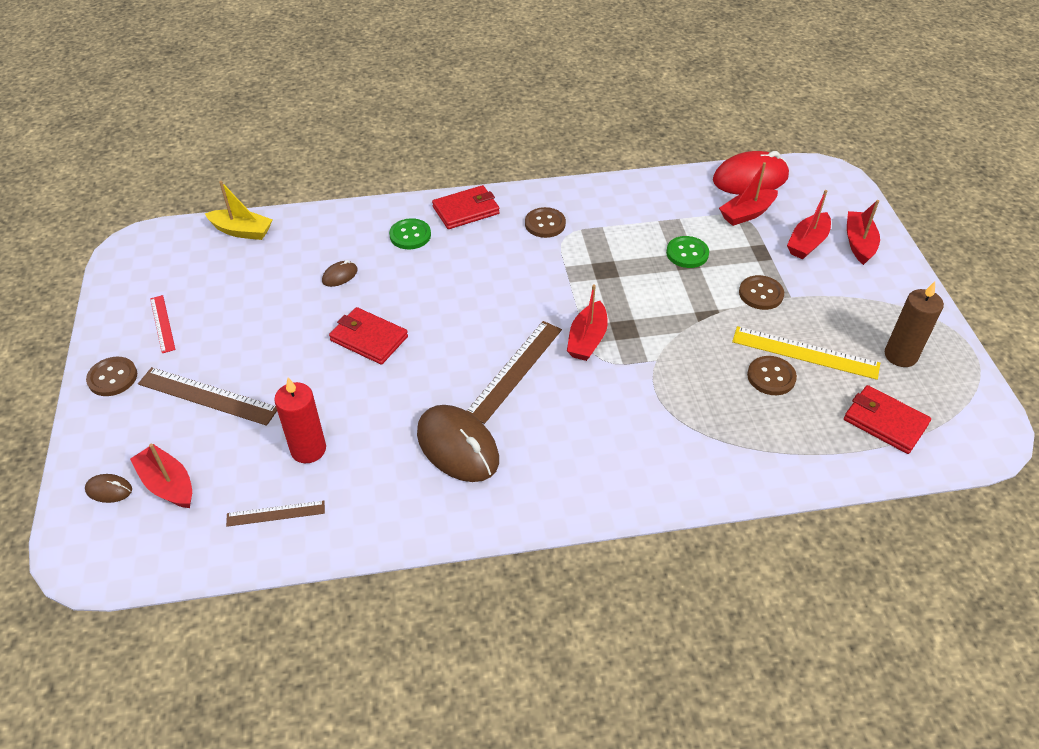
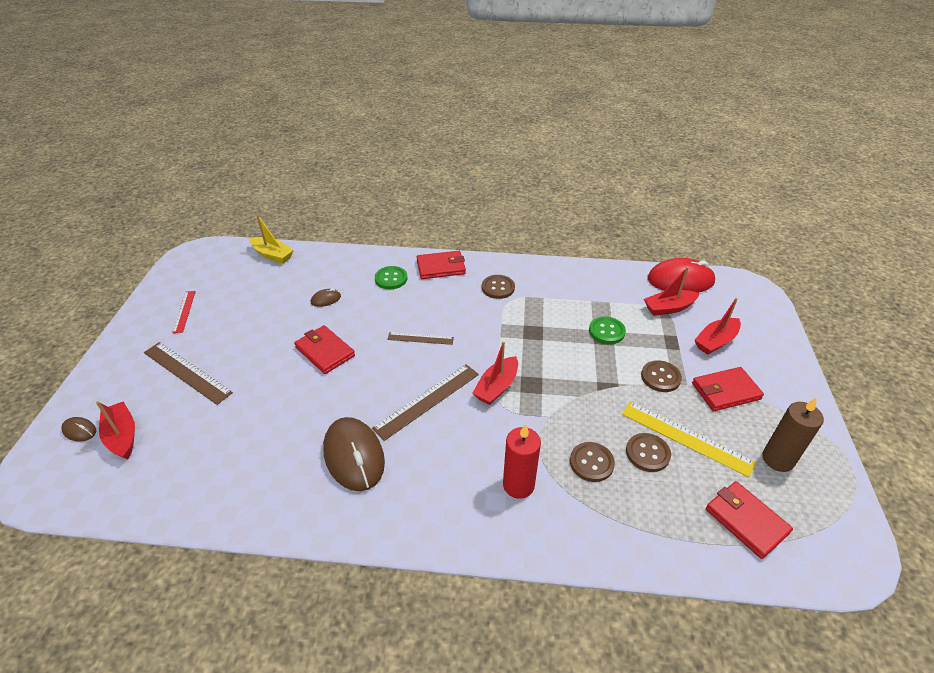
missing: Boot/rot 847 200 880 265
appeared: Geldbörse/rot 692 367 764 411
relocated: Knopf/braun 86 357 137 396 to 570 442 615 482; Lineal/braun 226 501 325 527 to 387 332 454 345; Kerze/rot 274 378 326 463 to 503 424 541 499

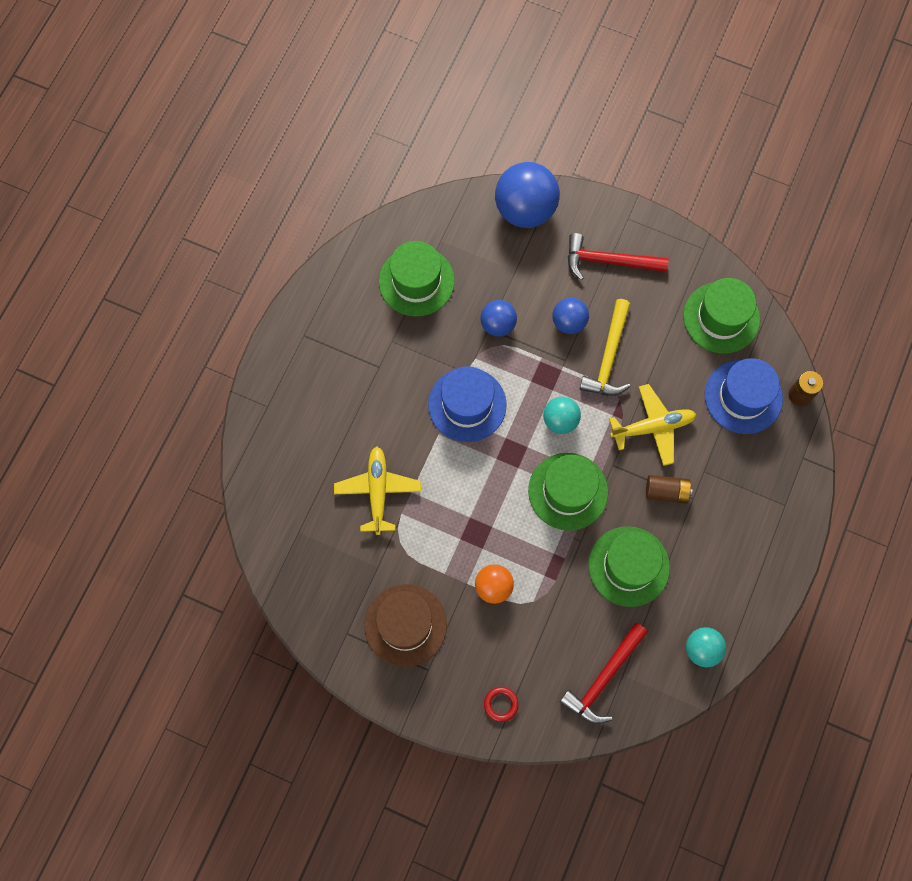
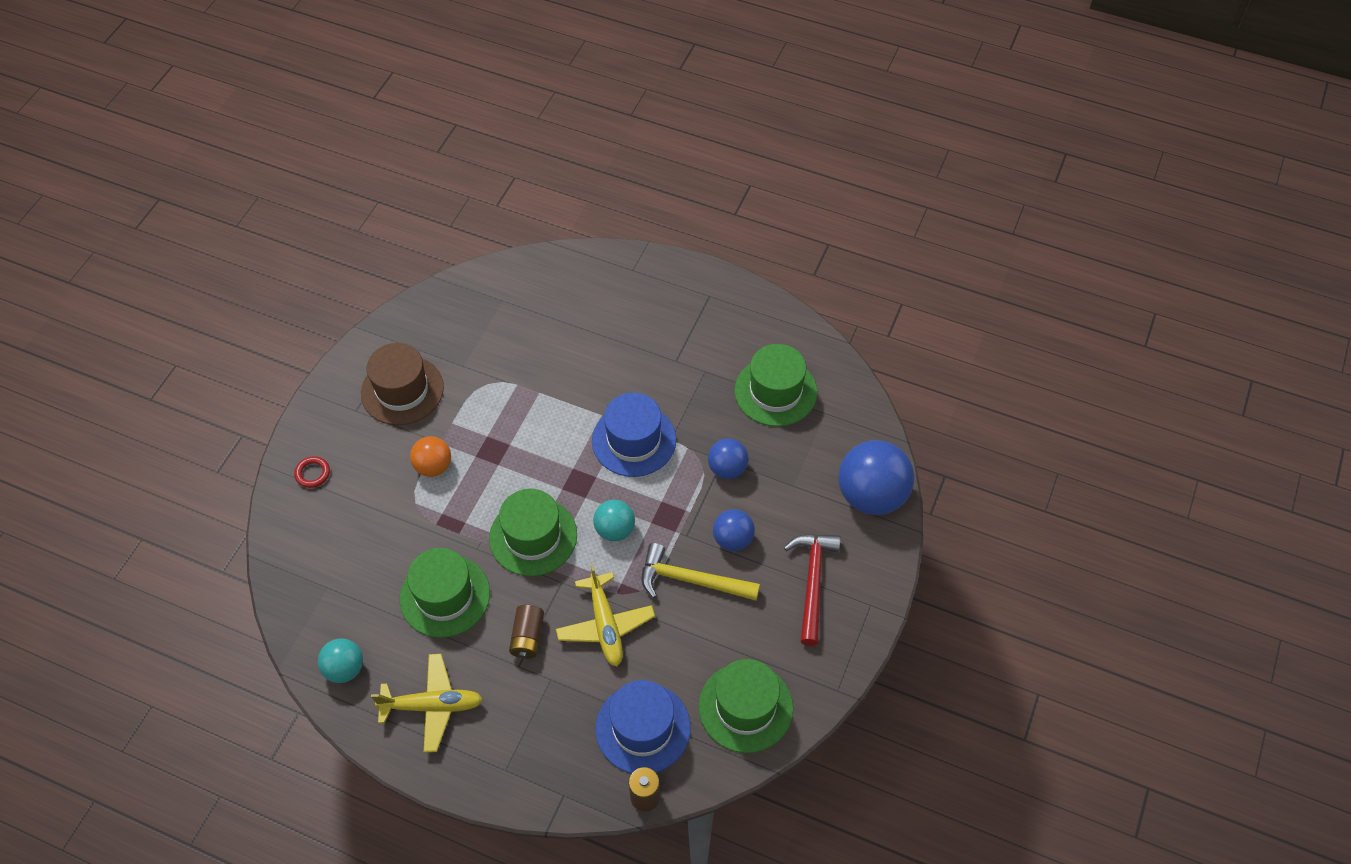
missing: Hammer/rot 560 623 648 724
relocated: Flugzeug/gelb 334 447 421 535 to 371 654 483 752

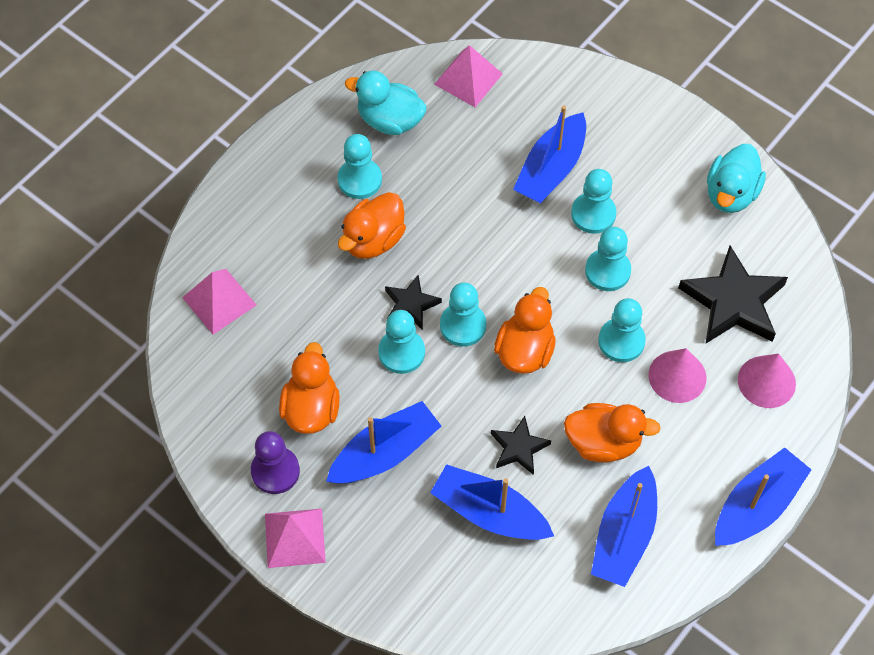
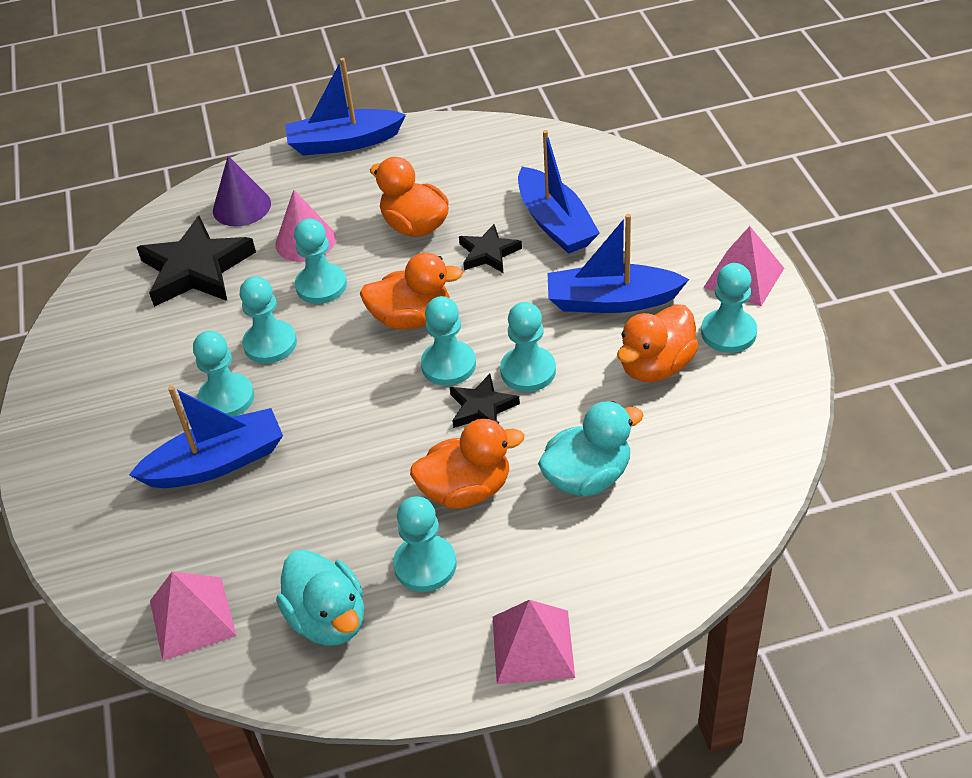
missing: Boot/blau 591 466 657 587
relocated: Pyramide/rosa 182 269 256 334 to 493 600 575 684; Ente/türkis 707 144 766 213 to 538 401 644 496
colour: Bauer/lila 251 431 300 494 to Bauer/türkis 701 263 757 353; Kegel/rosa 738 354 796 408 to Kegel/lila 213 156 271 226
spun: Ente/orange 494 287 556 374 = 360 253 463 329 150 degrees counterclockwise

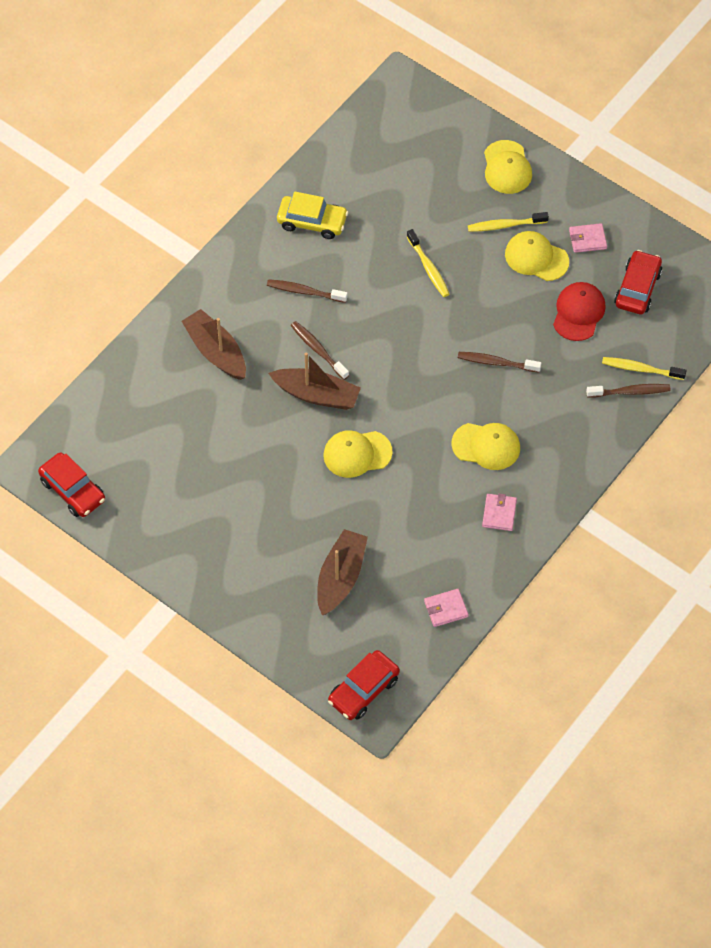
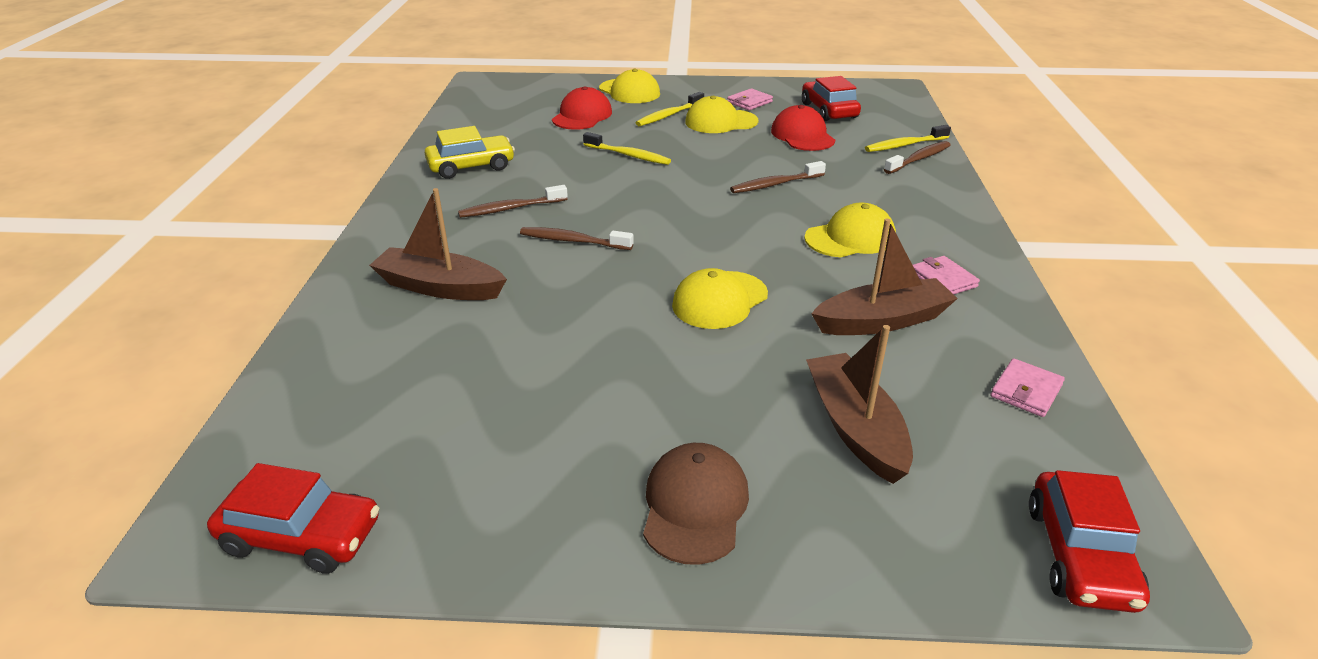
appeared: Kappe/rot 552 86 612 130; Kappe/braun 643 443 749 565
relocated: Boot/braun 268 353 361 410 to 811 219 958 335

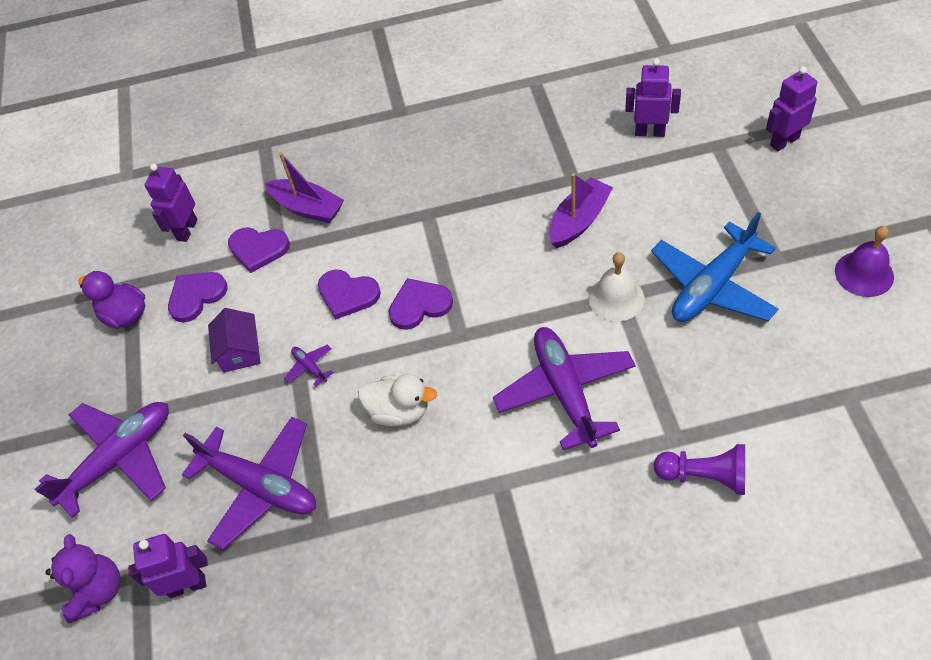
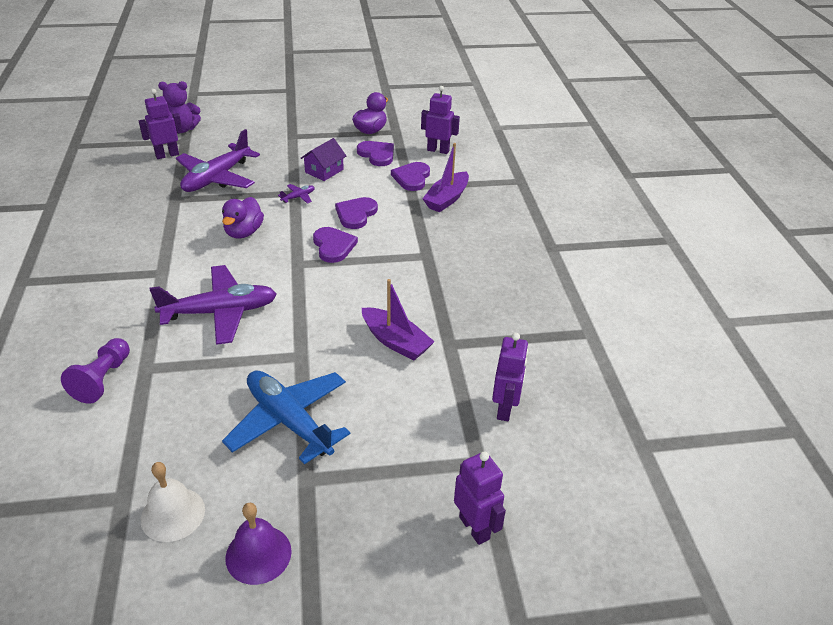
missing: Flugzeug/lila 34 402 169 518
relocated: Glocke/weiß 588 252 644 321 to 141 462 205 542
colour: Ente/weiß 358 374 437 426 to Ente/lila 222 197 264 239
spun: Roboter/lila 128 534 208 598 = 139 89 183 159 105 degrees counterclockwise; Haus/lila 208 308 260 373 = 300 138 346 181 45 degrees counterclockwise

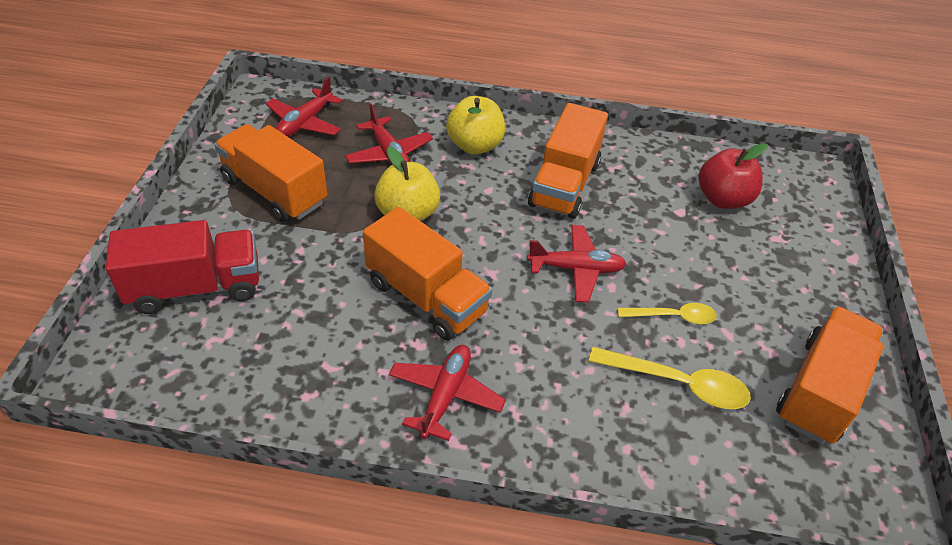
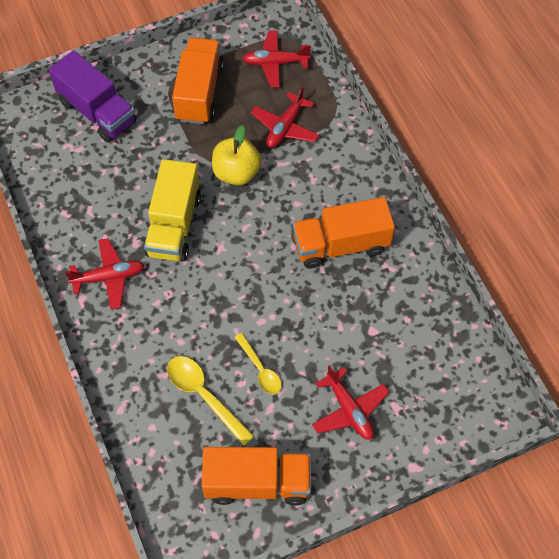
missing: Apfel/gelb 446 96 505 154; Apfel/rot 698 143 768 209
relocated: Flugzeug/rot 527 225 626 303 to 312 365 389 440
colour: Lastwagen/rot 106 220 259 314 to Lastwagen/lila 49 50 137 142; Lastwagen/orange 363 207 492 341 to Lastwagen/gelb 144 159 201 262
spun: Löffel/gelb 589 347 751 409 = 167 356 254 446 150 degrees clockwise

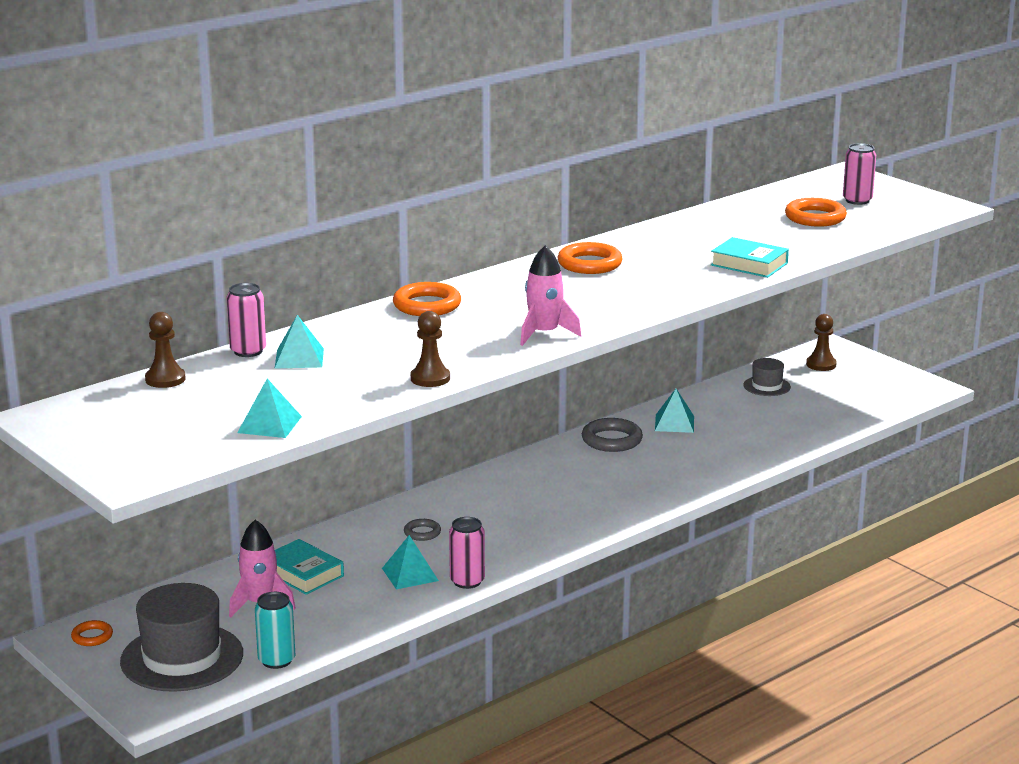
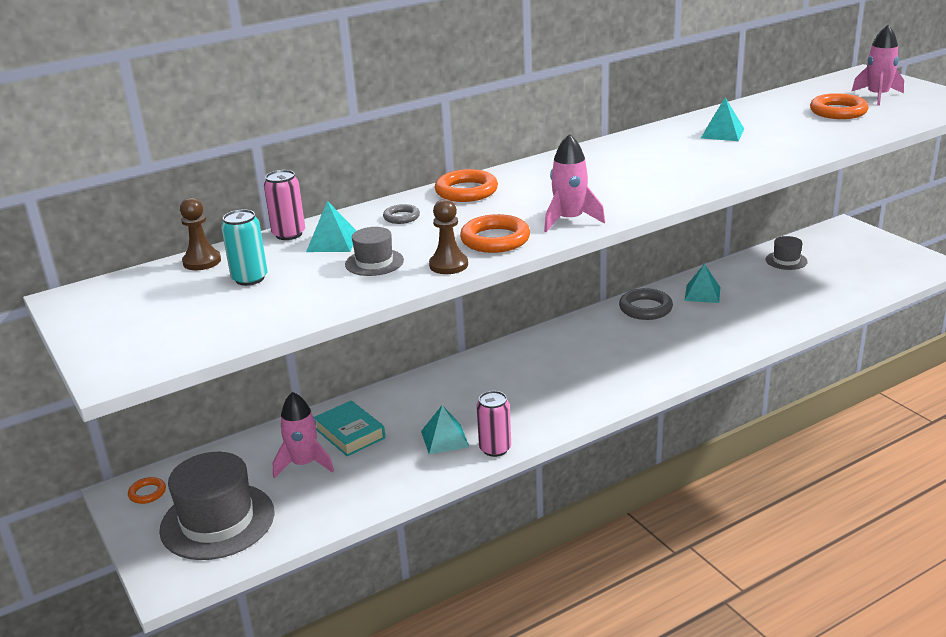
missing: Buch/türkis 711 237 789 278; Bauer/braun 806 314 837 371
appeared: Hut/grau 345 227 404 276
relocated: Pyramide/türkis 237 378 302 438 to 701 98 744 141; Dose/türkis 255 592 295 669 to 221 210 268 286; Ring/grau 404 519 441 541 to 383 204 420 224; Ring/orange 557 242 623 274 to 460 214 530 253
exchanged: Dose/rosa 843 143 876 205 to Rakete/rosa 851 25 904 106

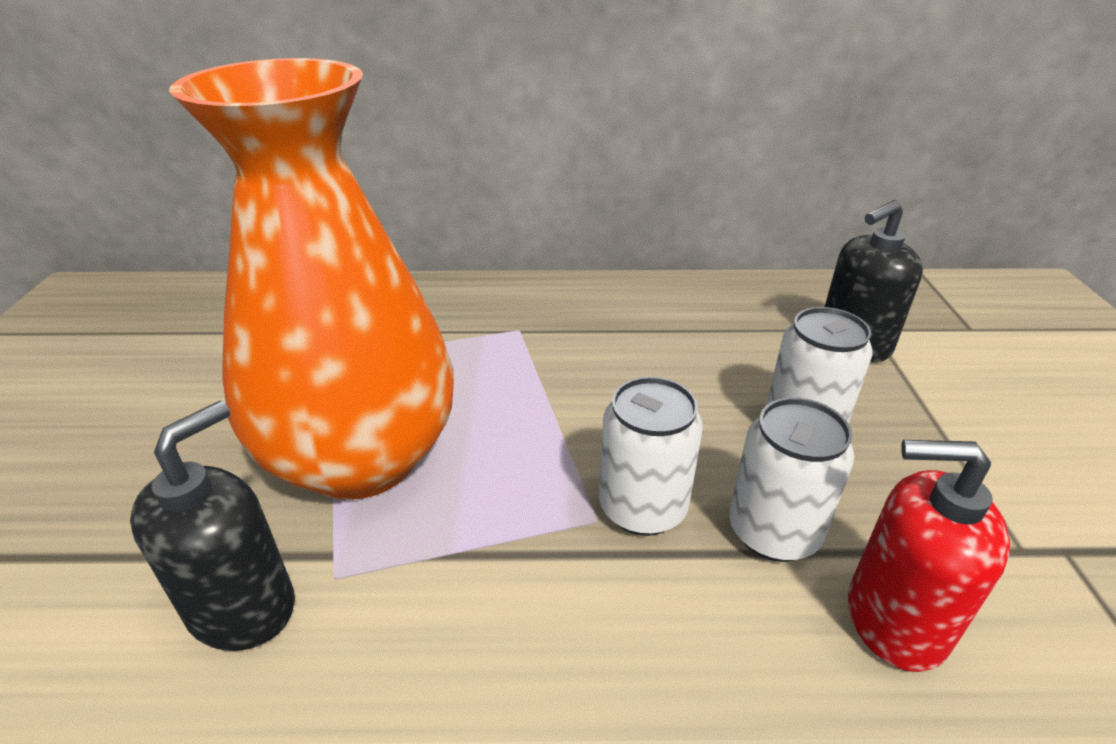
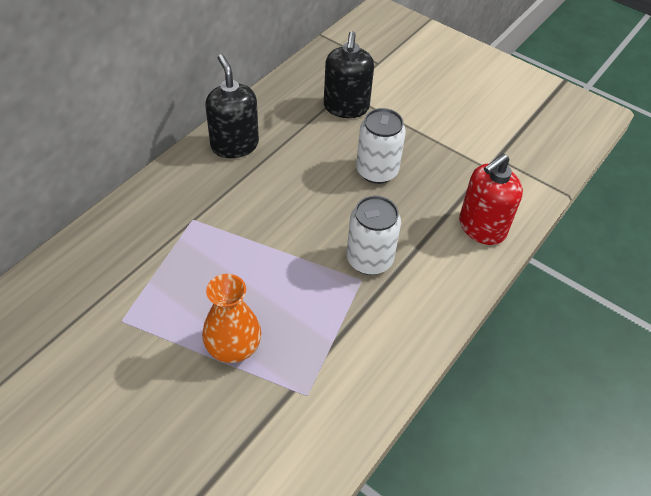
missing: Dose/weiß 729 397 854 562
relocated: Seifenspender/schwarz 130 401 295 651 to 205 54 259 158
size: Vase/orange 169 58 454 500 = 202 274 261 363 x0.44

